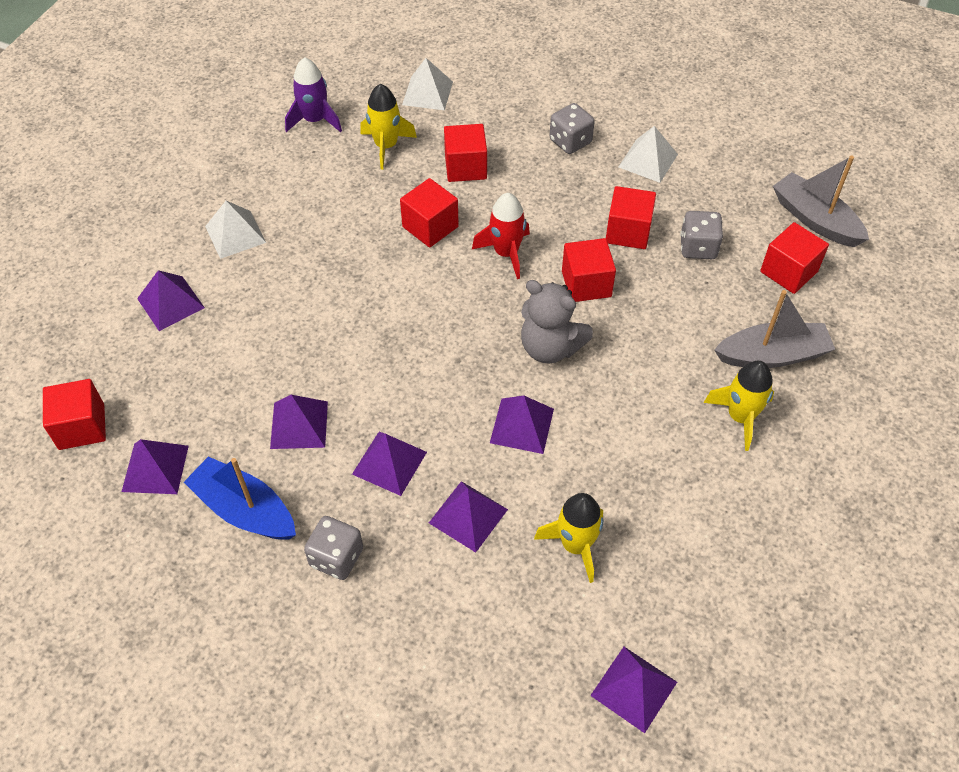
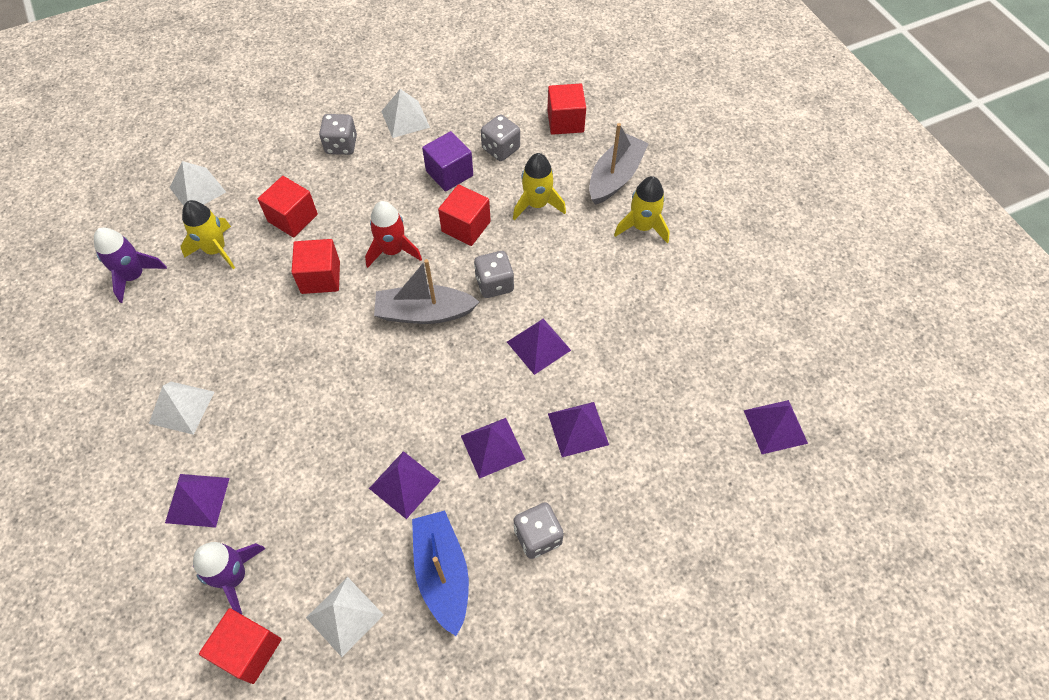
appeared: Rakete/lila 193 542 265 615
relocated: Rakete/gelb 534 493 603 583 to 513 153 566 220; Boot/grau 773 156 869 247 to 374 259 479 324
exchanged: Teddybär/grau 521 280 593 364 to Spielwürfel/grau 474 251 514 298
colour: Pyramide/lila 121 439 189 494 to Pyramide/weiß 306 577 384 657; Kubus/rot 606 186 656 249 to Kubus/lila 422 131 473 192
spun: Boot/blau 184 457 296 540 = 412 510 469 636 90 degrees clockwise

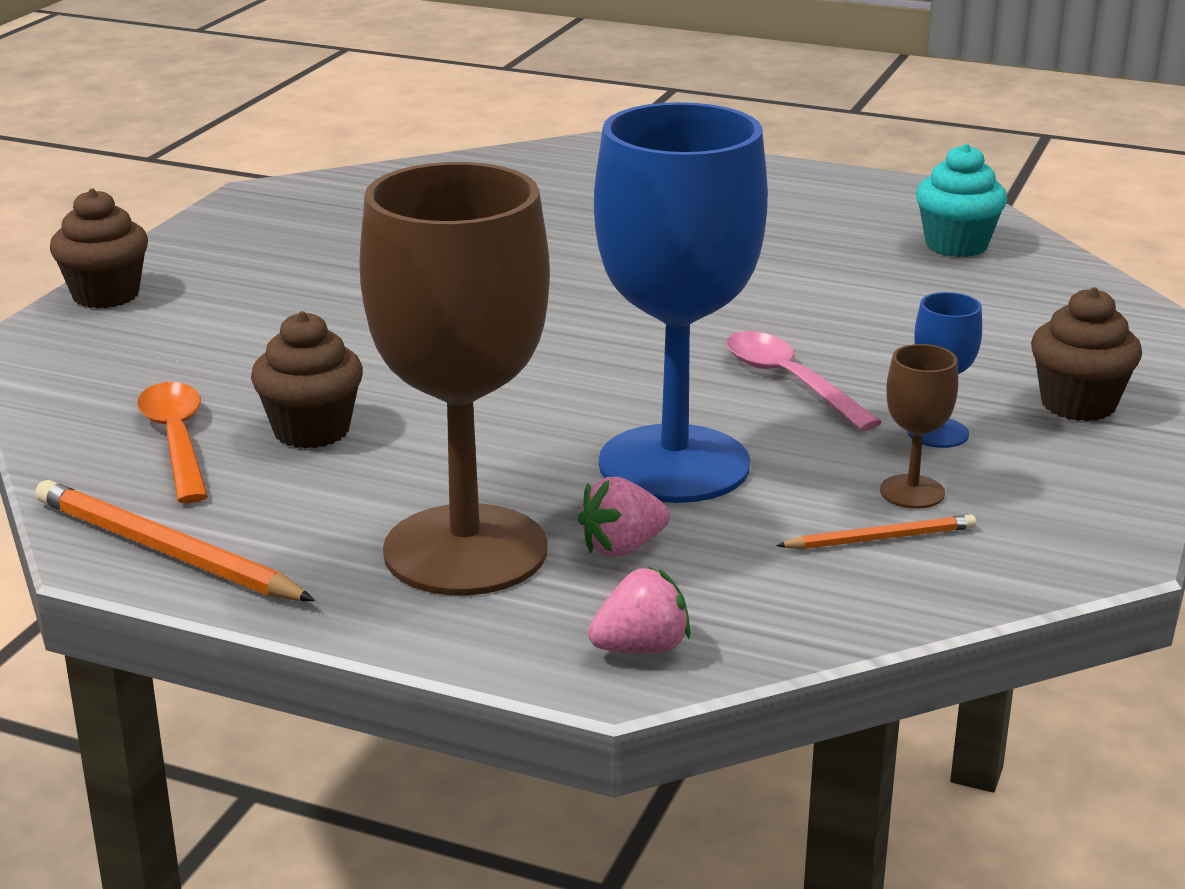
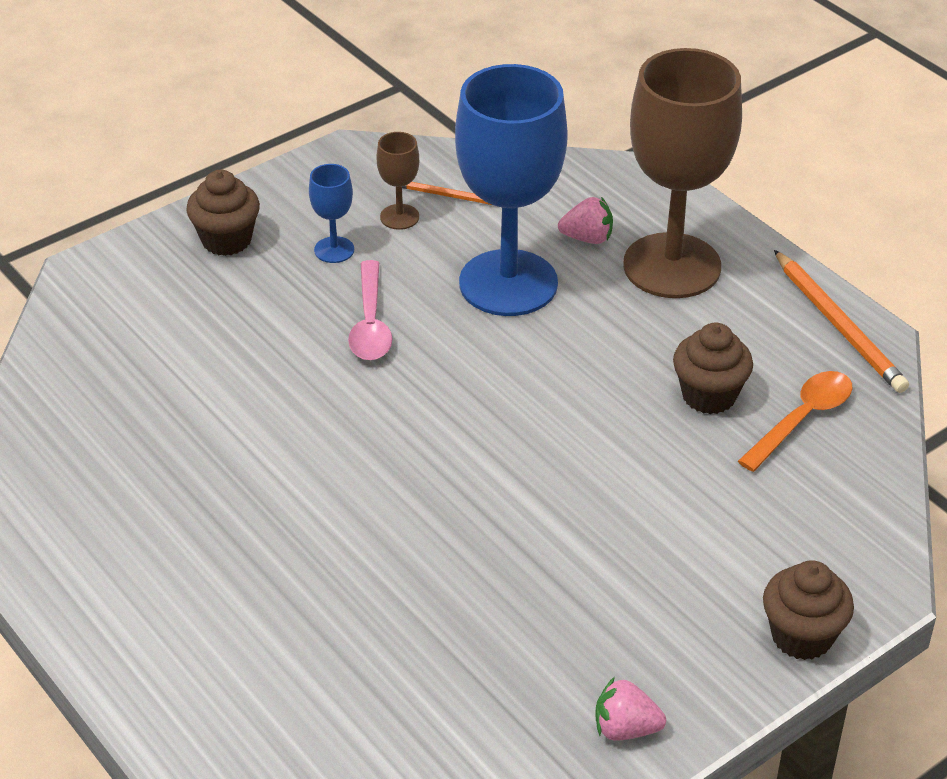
missing: Muffin/türkis 916 144 1007 257
relocated: Erdbeere/rosa 588 567 691 653 to 595 677 666 741
spun: Löffel/orange 137 382 208 503 = 738 371 852 472 150 degrees counterclockwise

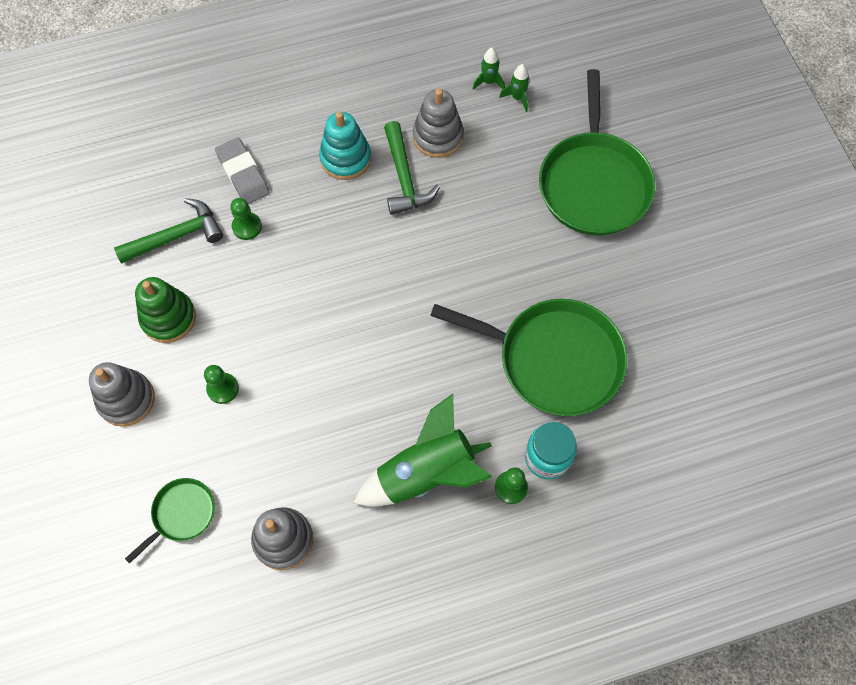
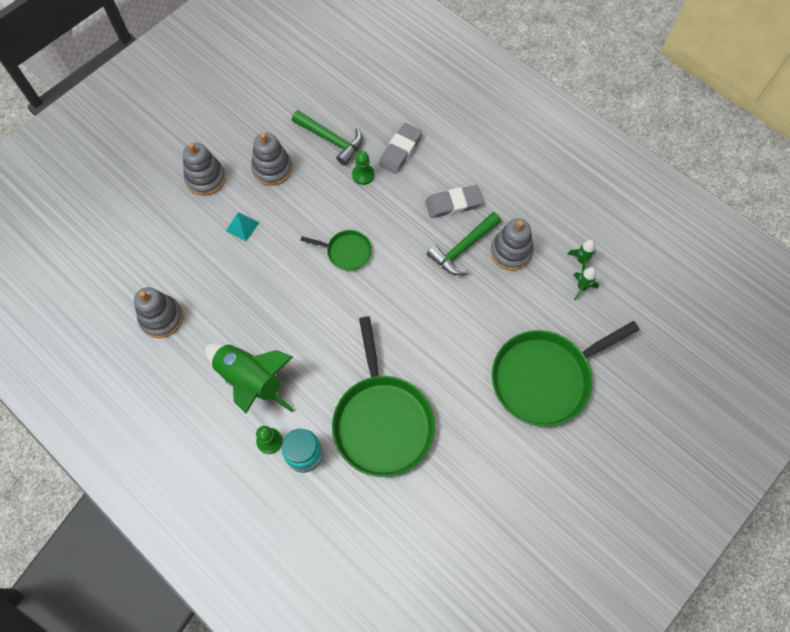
relocated: Pfanne/grün 125 478 215 564 to 300 230 372 271
exchanged: Bauer/grün 204 365 239 404 to Pyramide/türkis 226 213 259 241; Stapelspielzeug/türkis 319 112 371 180 to Radiergummi/grau 425 185 483 218
colour: Stapelspielzeug/grün 135 277 196 343 to Stapelspielzeug/grau 251 133 293 186

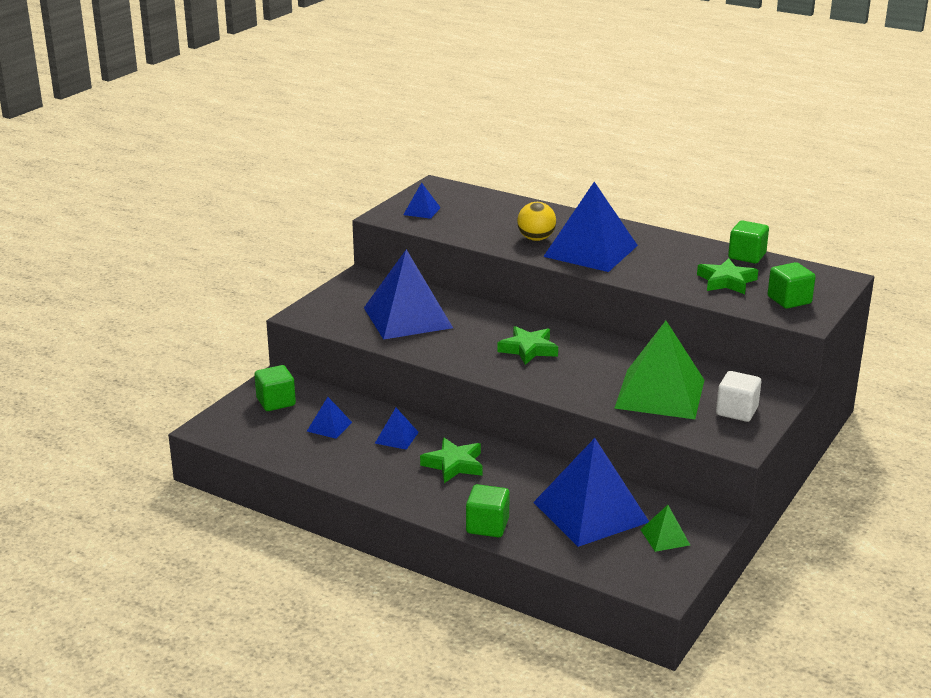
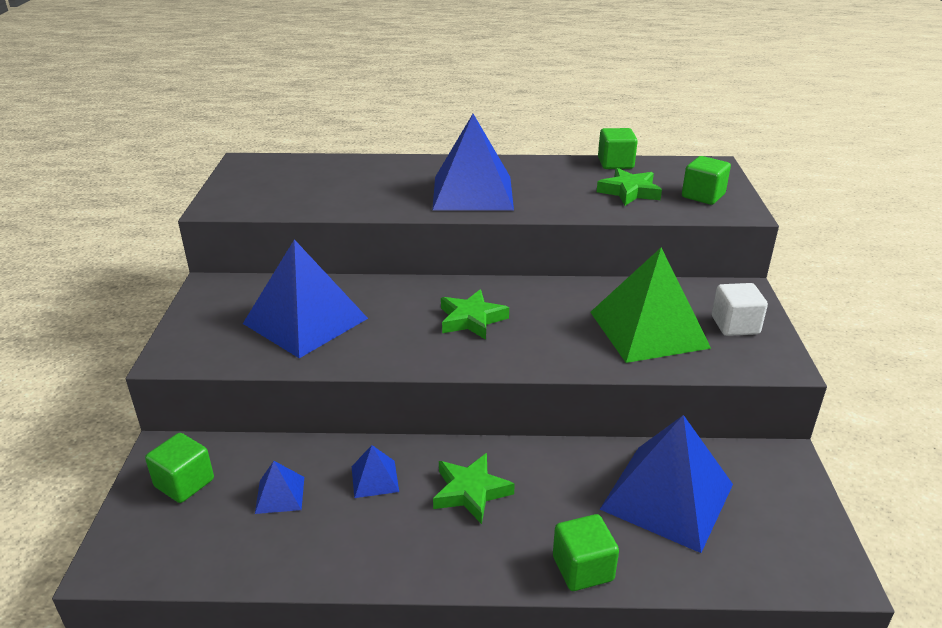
missing: Pyramide/blau 403 182 441 219; Ball/gelb 517 202 556 241; Pyramide/grün 640 505 690 552

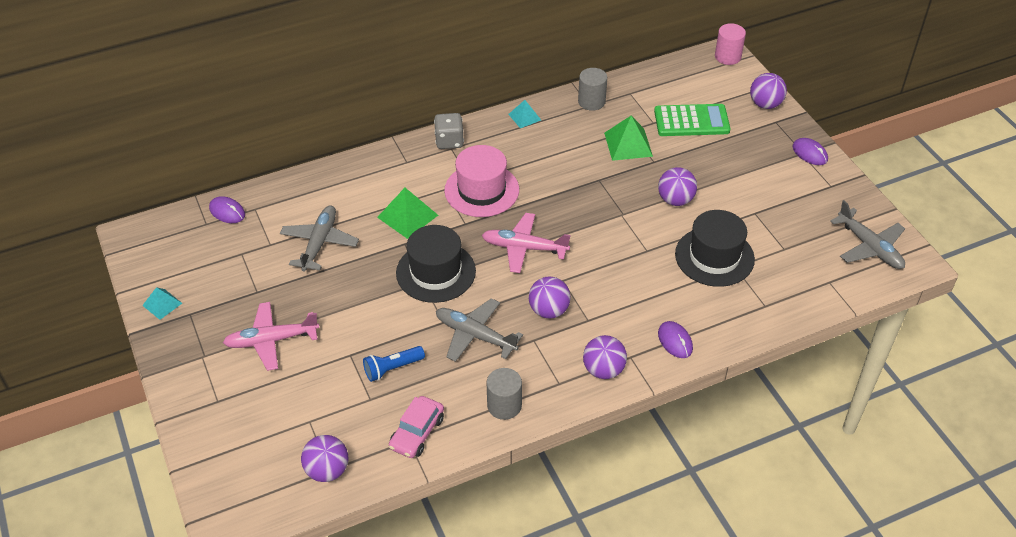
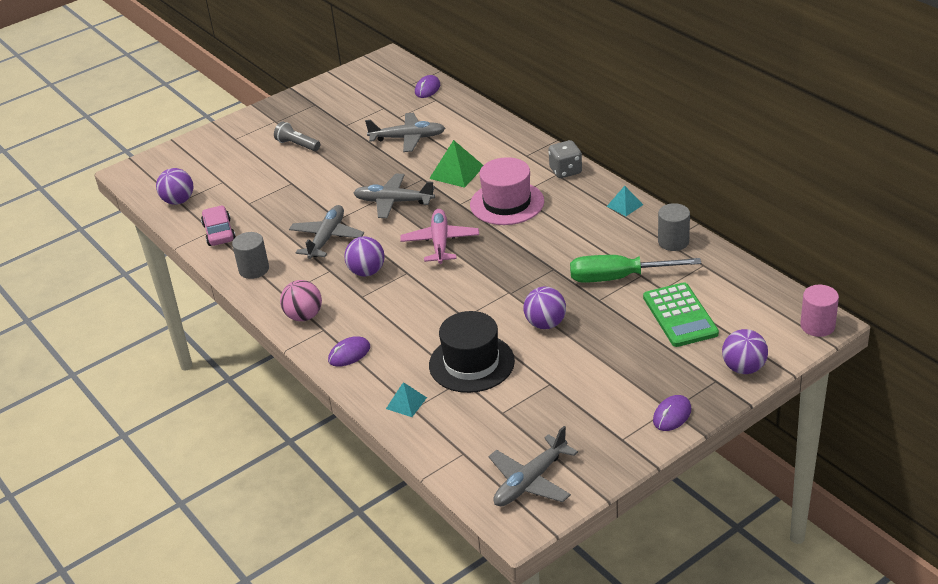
missing: Taschenlampe/blau 363 346 425 382
relocated: Pyramide/türkis 142 287 182 320 to 386 382 427 417
exchanged: Flugzeug/rosa 223 302 319 371 to Taschenlampe/grau 274 122 320 151; Hut/schwarz 396 225 476 303 to Flugzeug/grau 354 174 435 218; Pyramide/grün 604 115 653 161 to Schraubenzieher/grün 570 255 701 283
colour: Ball/lila 583 335 627 379 to Ball/rosa 280 280 322 321
spun: Auto/rosa 389 396 444 458 = 201 205 236 246 60 degrees clockwise

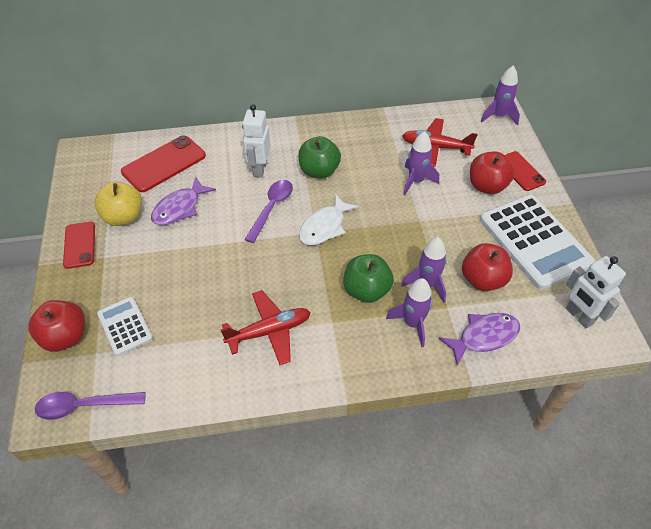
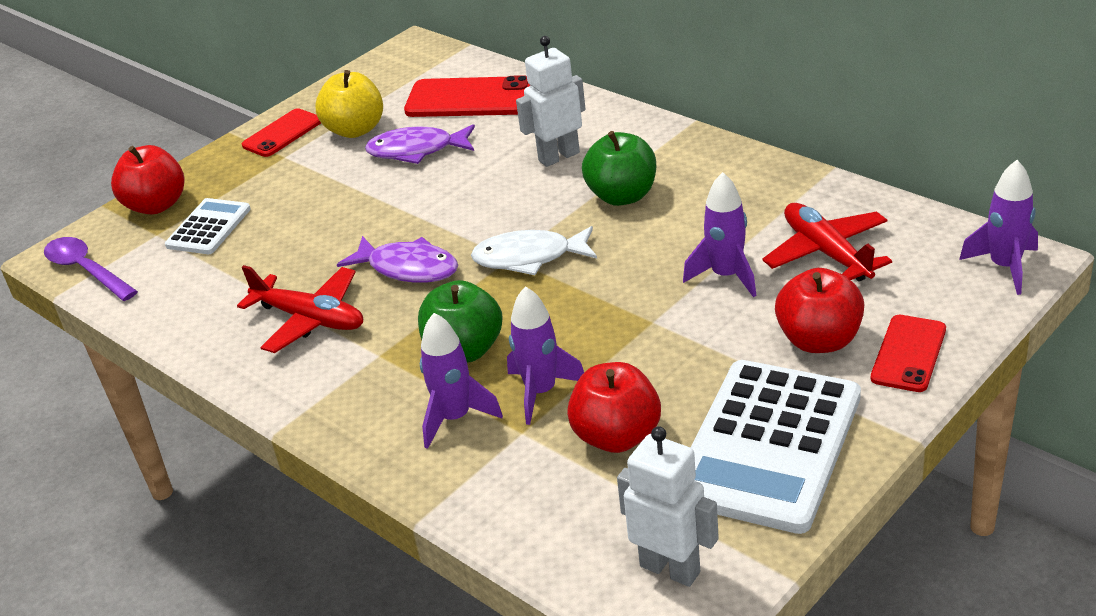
missing: Löffel/lila 244 180 293 243
relocated: Fisch/lila 439 313 520 366 to 337 236 458 283
spun: Roboter/weiß 565 256 626 329 = 617 426 719 587 105 degrees clockwise

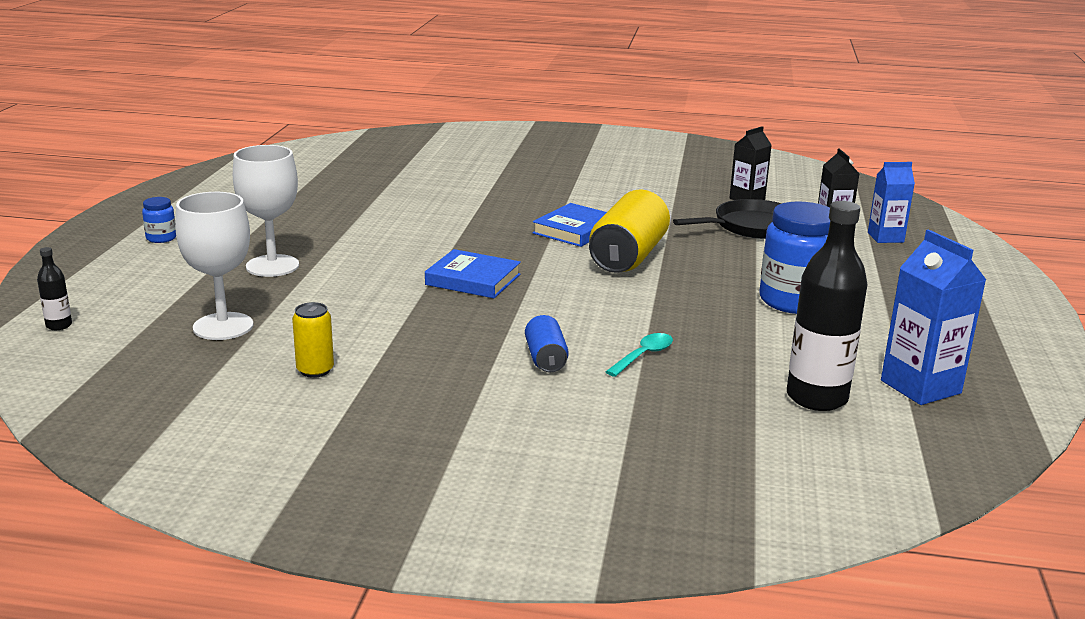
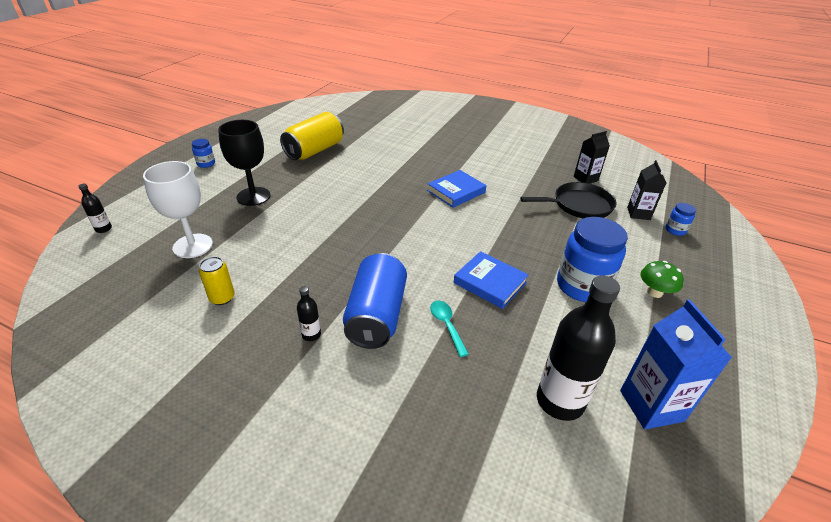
appeared: Flasche/schwarz 297 286 321 341; Pilz/grün 640 261 684 298
relocated: Buch/blau 425 249 521 298 to 454 251 529 309; Dose/gelb 589 189 670 273 to 280 112 344 160
exchanged: Getränkekarton/blau 868 162 915 243 to Einmachglas/blau 665 203 696 236
colour: Kelch/weiß 233 145 299 277 to Kelch/schwarz 218 120 270 206
spun: Löffel/türkis 605 333 673 377 = 430 301 469 357 75 degrees counterclockwise
size: Dose/blau 525 315 569 372 = 343 253 407 349 x1.94

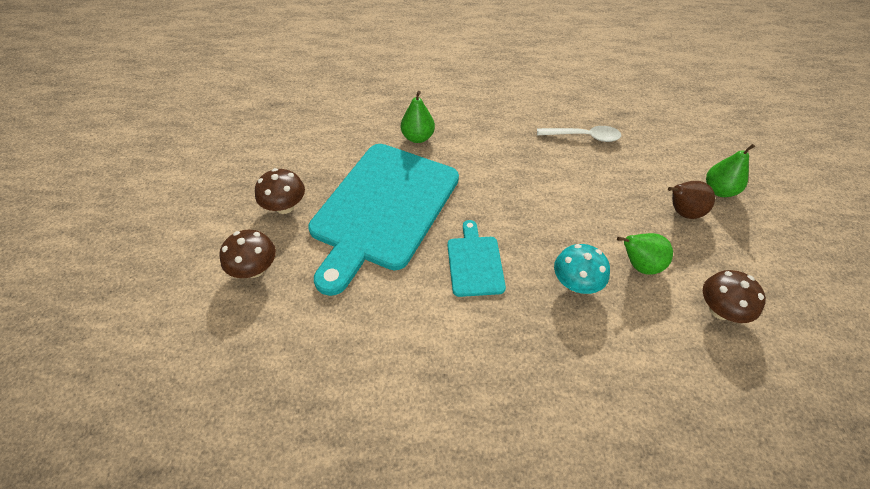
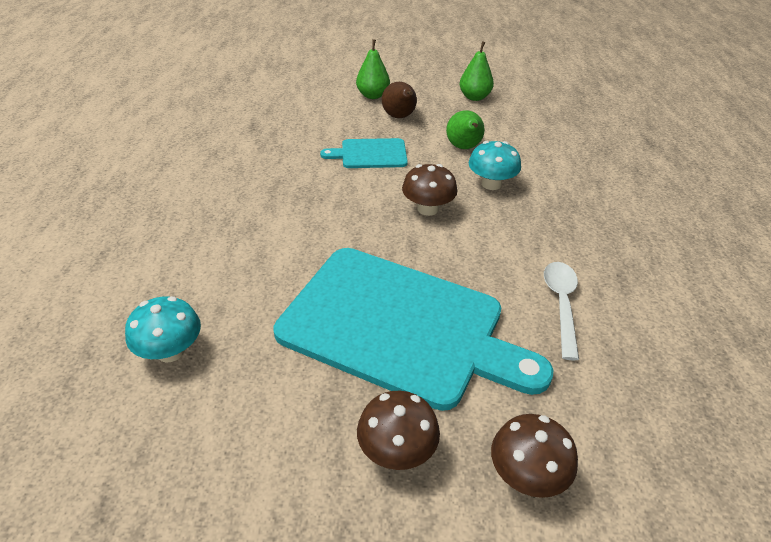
appeared: Pilz/türkis 125 296 201 363
relocated: Birne/grün 401 91 435 143 to 460 41 494 101; Schneidebrett/türkis 447 220 506 297 to 320 138 408 168; Löffel/weiß 537 126 621 142 to 544 262 579 360; Pilz/braun 703 270 766 323 to 402 164 457 216

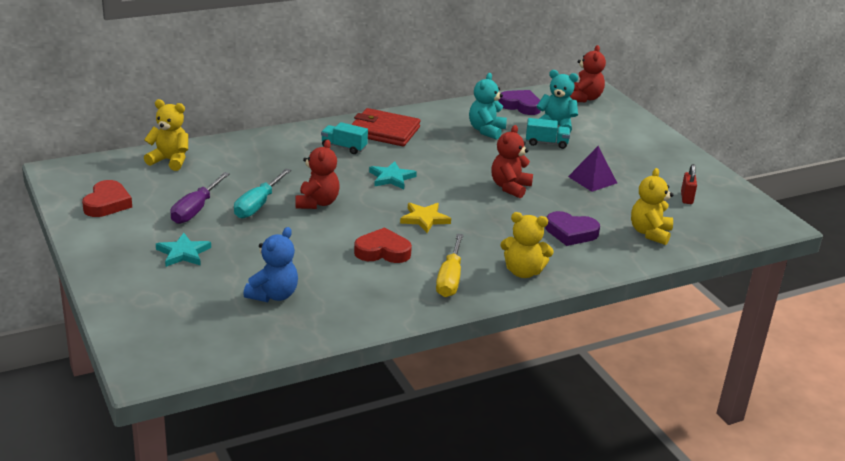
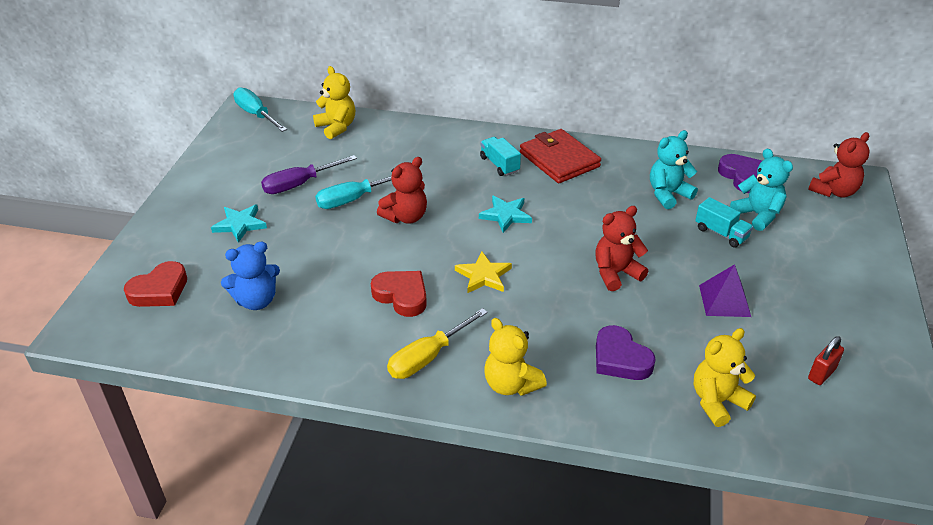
appeared: Schraubenzieher/türkis 233 87 287 132
relocated: Herz/rot 82 180 132 217 to 124 261 187 307

